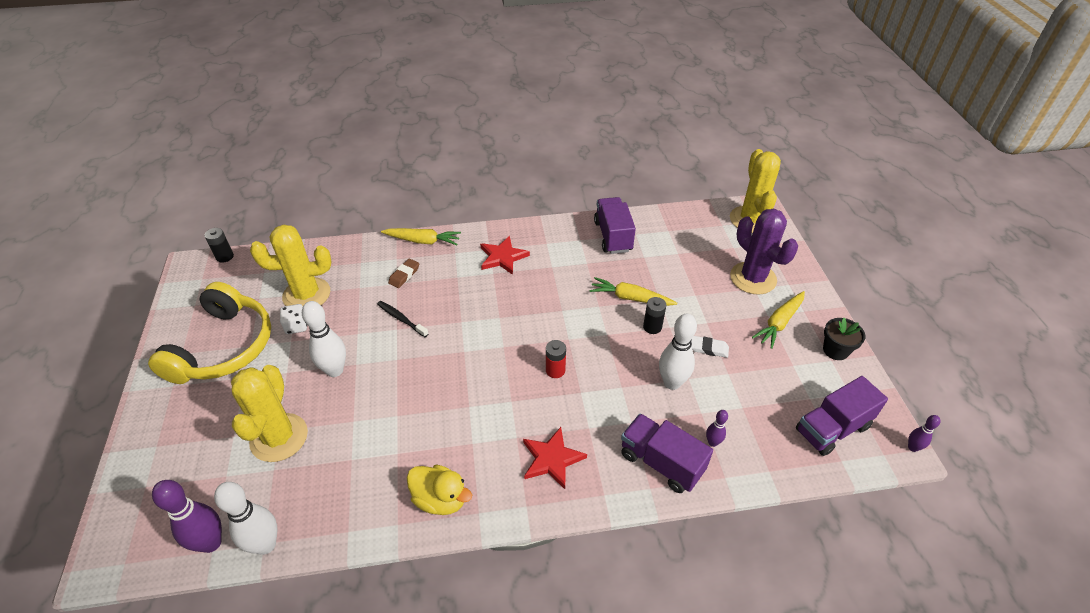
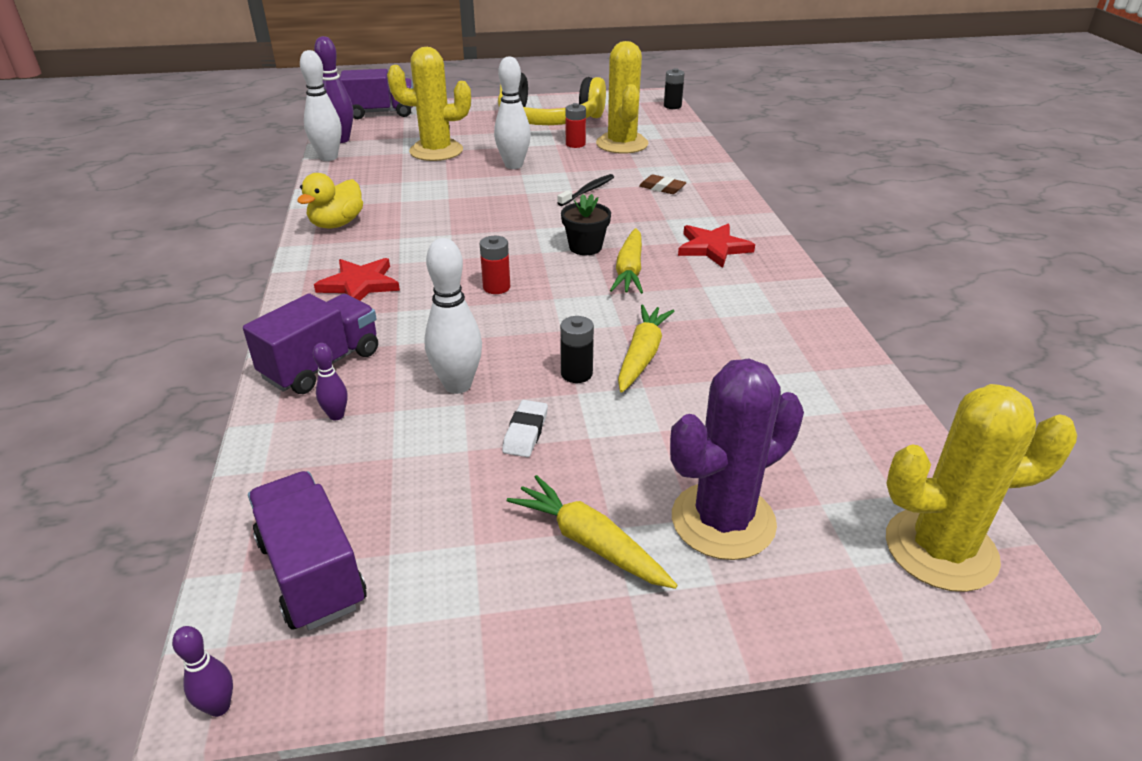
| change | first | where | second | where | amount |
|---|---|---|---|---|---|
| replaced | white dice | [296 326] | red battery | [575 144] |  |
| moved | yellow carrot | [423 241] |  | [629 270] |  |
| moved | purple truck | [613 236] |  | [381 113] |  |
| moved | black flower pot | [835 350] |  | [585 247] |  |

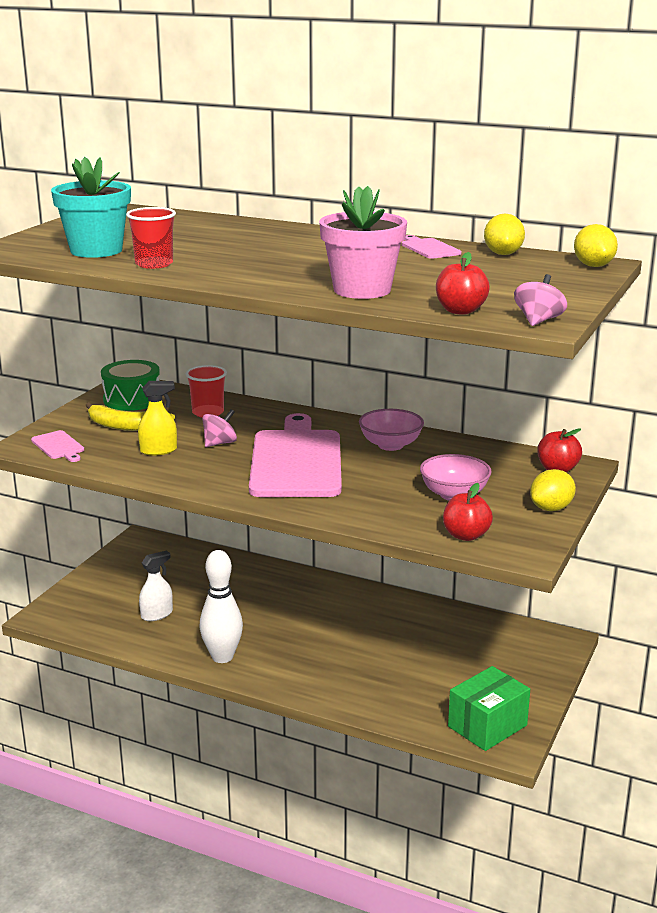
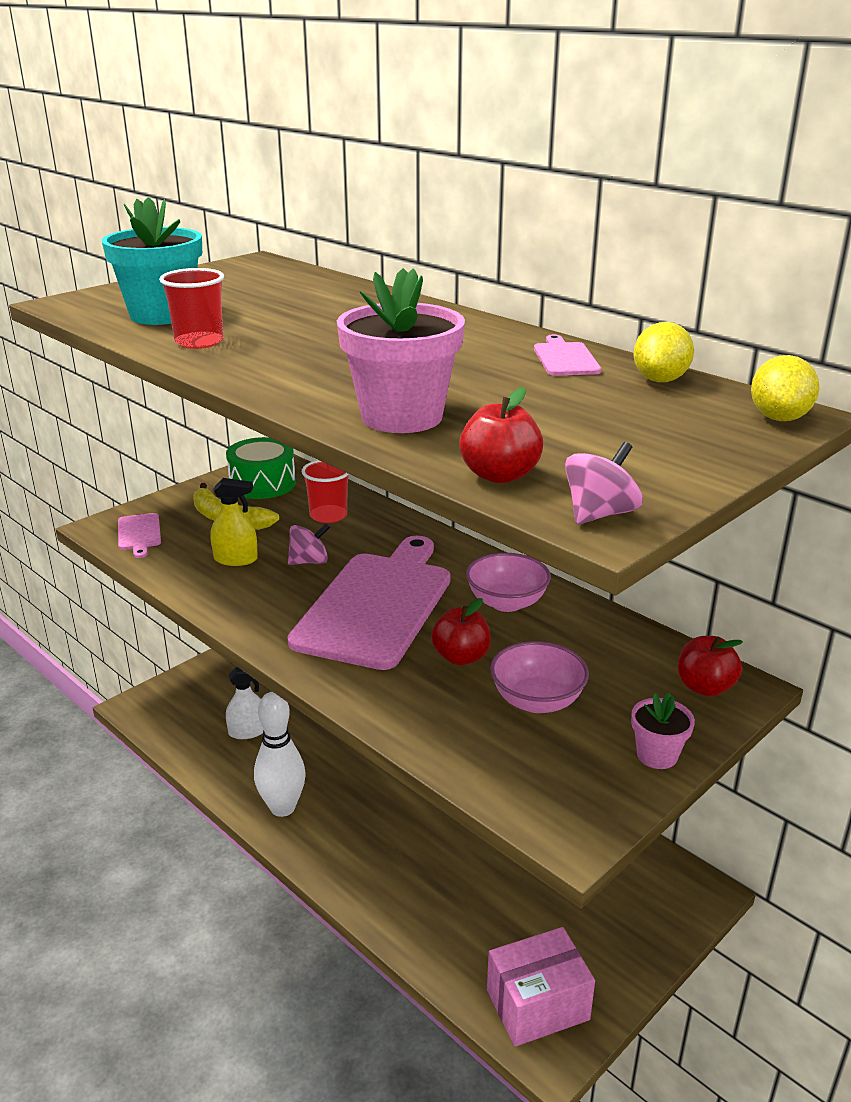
| change | first | where | second | where | amount |
|---|---|---|---|---|---|
| moved | red apple | [466 535] |  | [461 657] |  |
| recoloured | green box | [487 726] | pink box | [537 1005] |  |
| replaced | yellow lemon | [551 508] | pink flower pot | [657 755] |  |

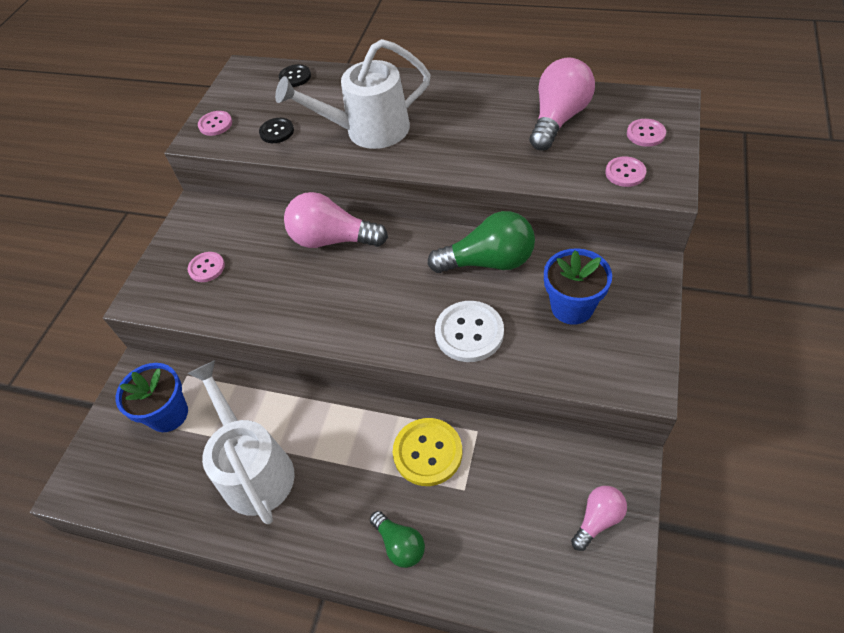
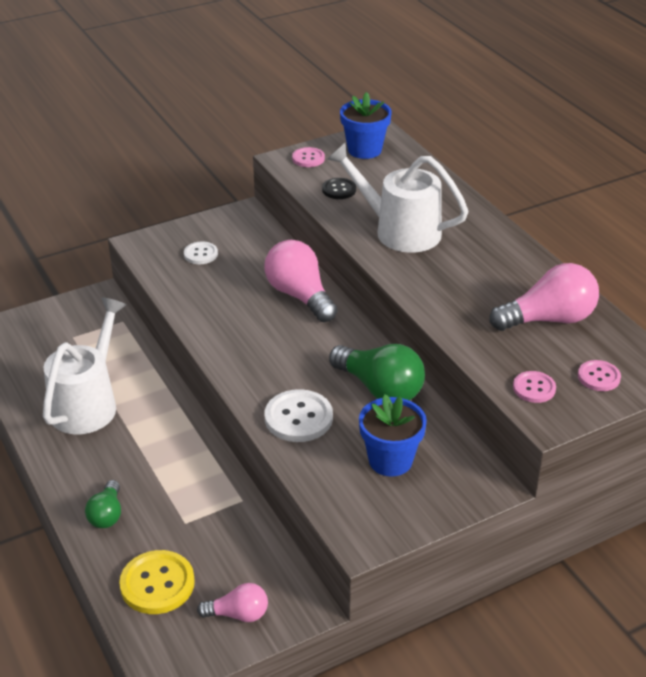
| change | first | where | second | where | amount |
|---|---|---|---|---|---|
| moved | blue flower pot | [168 414] |  | [364 150] |  |
| recoloured | pink button | [206 268] | white button | [200 254] |  |
| removed | black button | [295 77] |  |  |  |
| moved | yellow button | [427 452] |  | [157 584] |  |

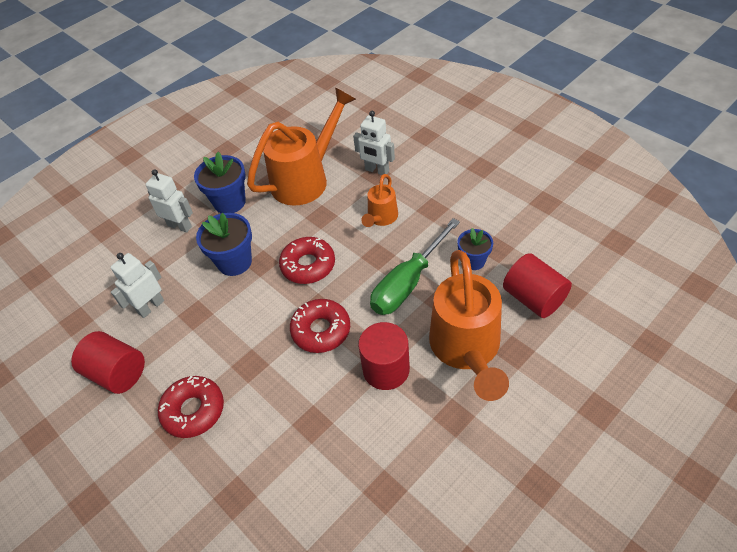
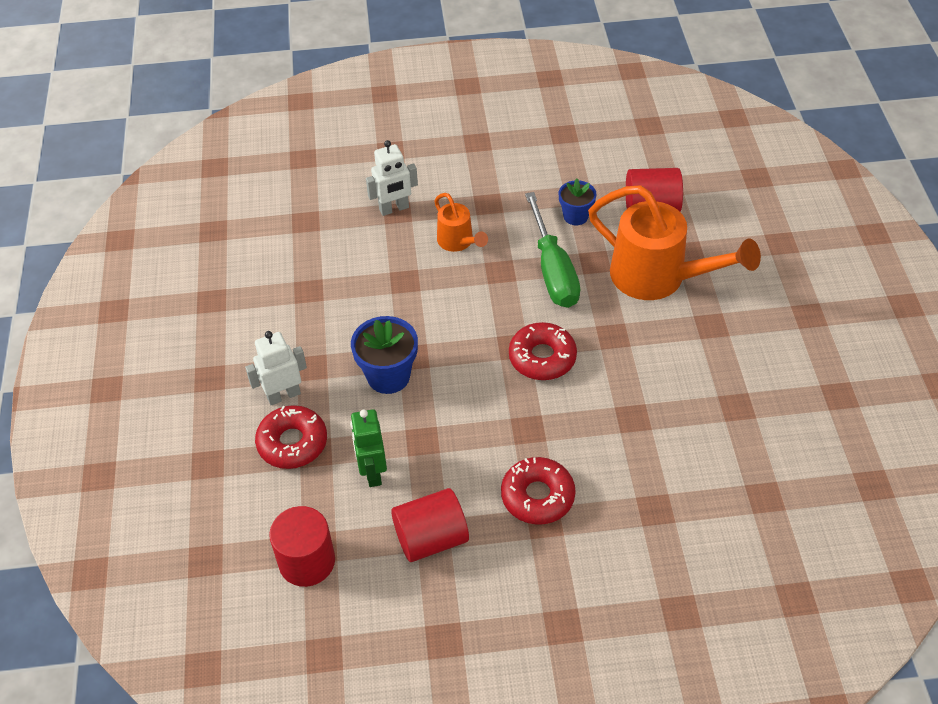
| change | first | where | second | where | amount |
|---|---|---|---|---|---|
| recoloured | white robot | [151 307] | green robot | [372 472] |  |
| removed | blue flower pot | [229 202] |  |  |  |
| removed | orange watering can | [306 179] |  |  |  |
| moved | red donut | [308 265] |  | [292 443] |  |
| moved | red cylinder | [386 369] |  | [307 561] |  |

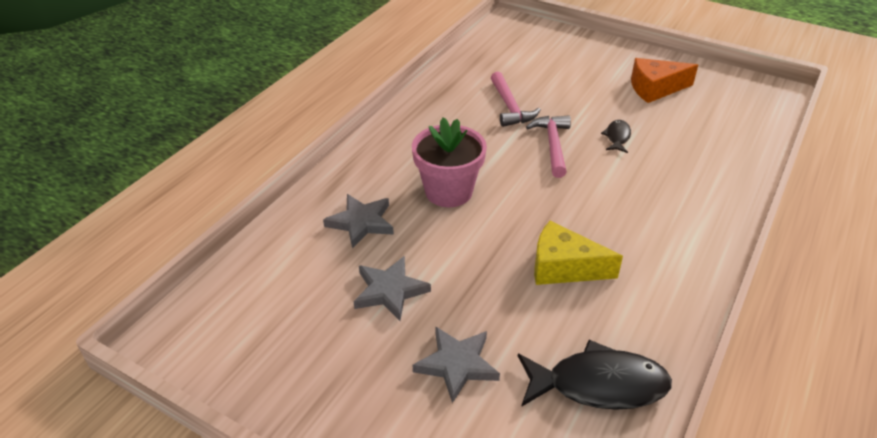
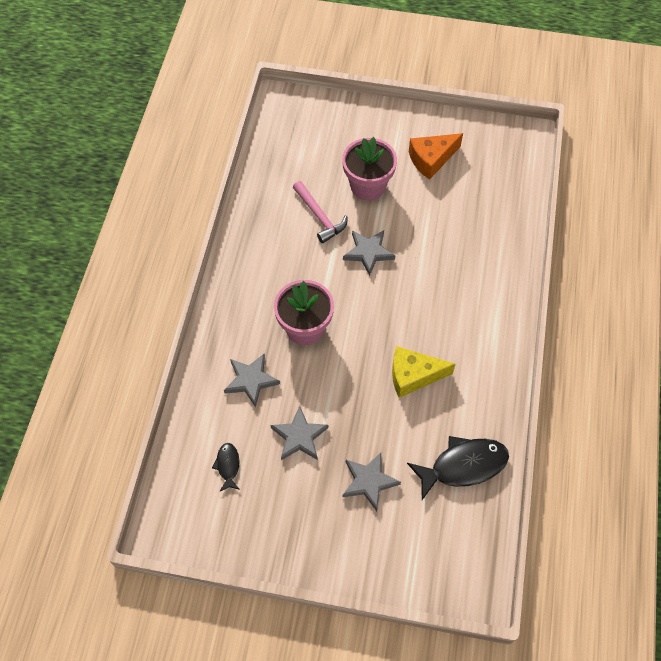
| change | first | where | second | where | amount |
|---|---|---|---|---|---|
| replaced | pink hammer | [553 145] | grey star | [368 252] |  |
| moved | black fish | [617 137] |  | [228 466] |  |
| added |  |  | pink flower pot | [368 186] |  |

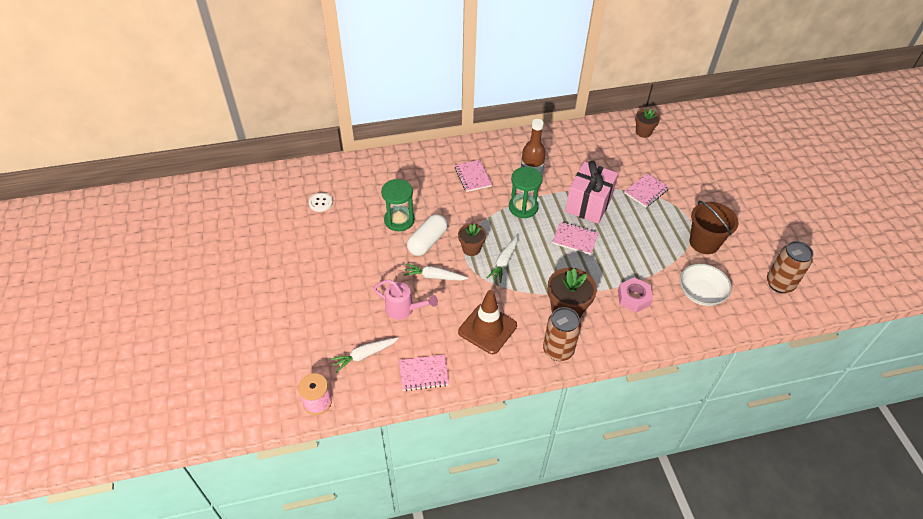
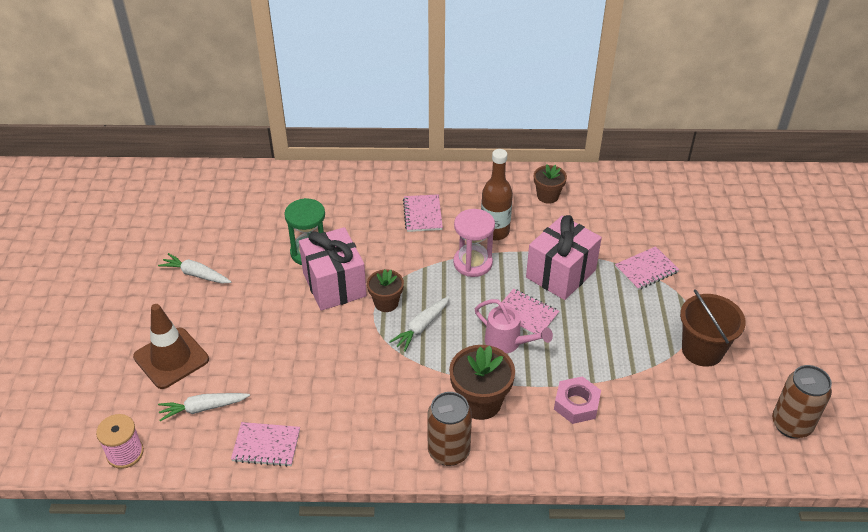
| change | first | where | second | where | amount |
|---|---|---|---|---|---|
| removed | white button | [320 203] |  |  |  |
| moved | pink watering can | [403 309] |  | [507 342] |  |
| moved | white carrot | [434 276] |  | [196 274] |  |
| replaced | white capsule | [427 242] | pink gift | [334 285] |  |
| moved | brown traffic cone | [487 329] |  | [171 358] |  |
| recoloured | green hourglass | [523 207] | pink hourglass | [472 263] |  |
| moved | brown flower pot | [643 132] |  | [547 196] |  |
| removed | white bowl | [701 293] |  |  |  |

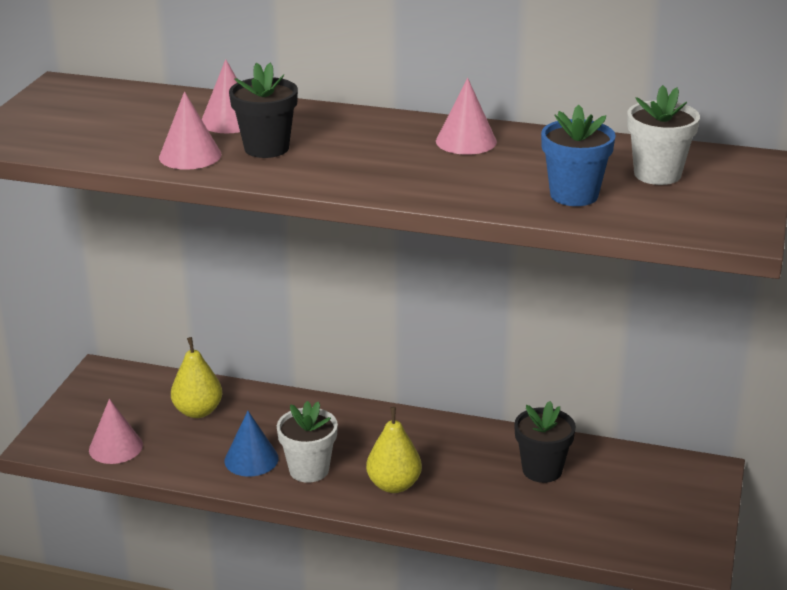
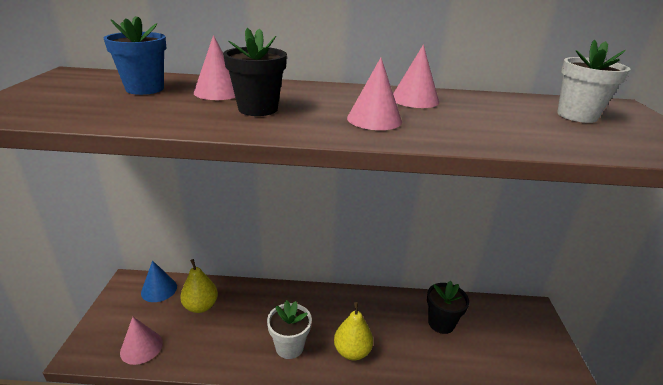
| change | first | where | second | where | amount |
|---|---|---|---|---|---|
| moved | pink cone | [190 156] |  | [374 119] |  |
| moved | blue cone | [251 459] |  | [159 289] |  |
| moved | blue flower pot | [574 195] |  | [145 89] |  |

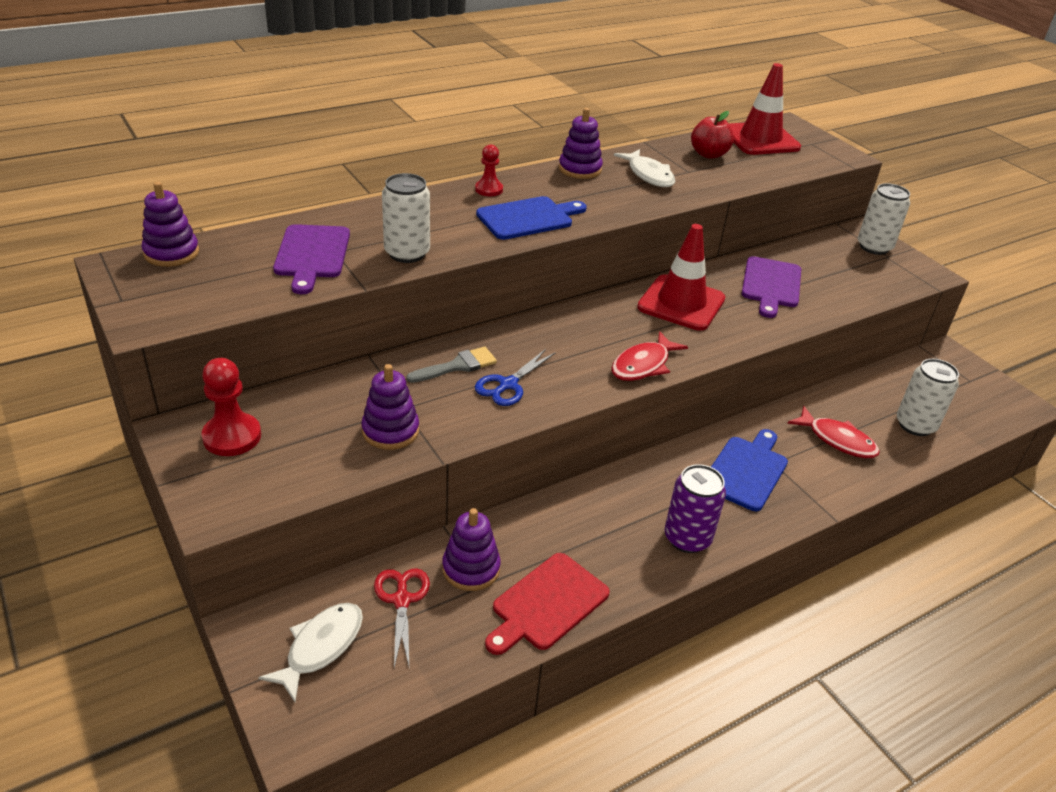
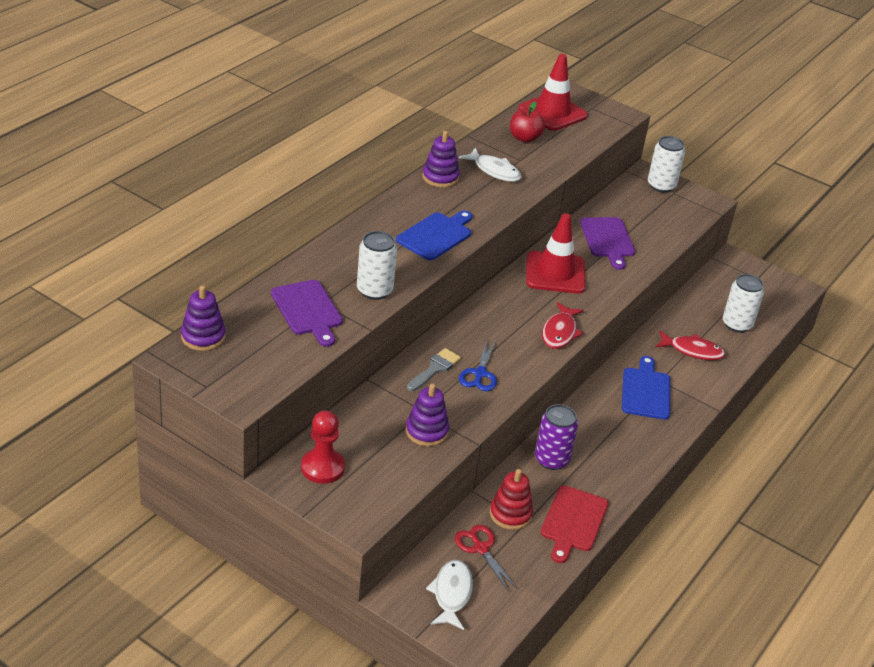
| change | first | where | second | where | amount |
|---|---|---|---|---|---|
| recoloured | purple stacking toy | [471 568] | red stacking toy | [510 514] |  |
| removed | red pawn | [489 189] |  |  |  |
| moved | purple can | [687 538] |  | [551 459] |  |

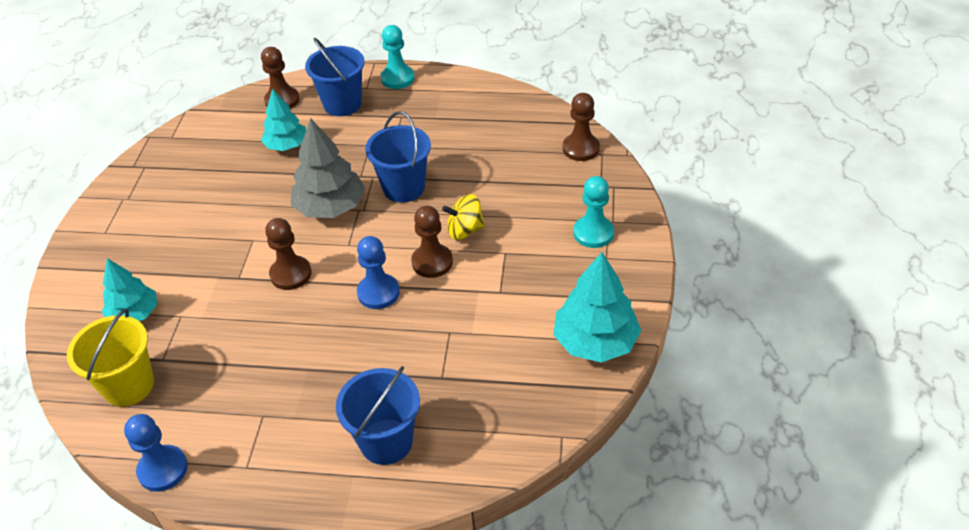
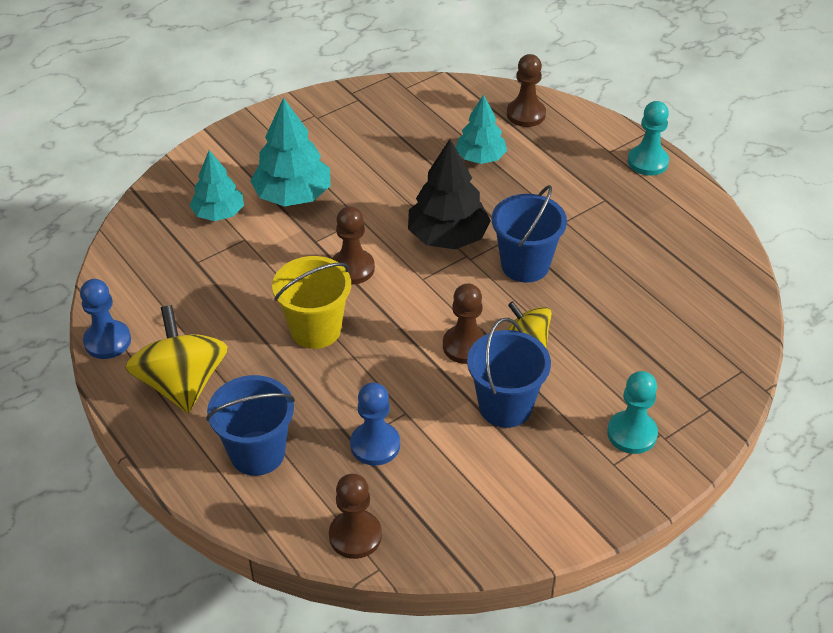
| change | first | where | second | where | amount |
|---|---|---|---|---|---|
| moved | yellow bucket | [129 385] |  | [315 329] |  |
| recoloured | grey tree | [330 207] | black tree | [448 237] |  |
| moved | blue bucket | [342 104] |  | [505 406] |  |
| moved | blue pawn | [378 293] |  | [375 445] |  |
| moved | turquoise tree | [595 341] |  | [293 195] |  |
| moved | brown pawn | [581 148] |  | [355 536] |  |
| added |  |  | yellow spinning top | [182 384] |  |

